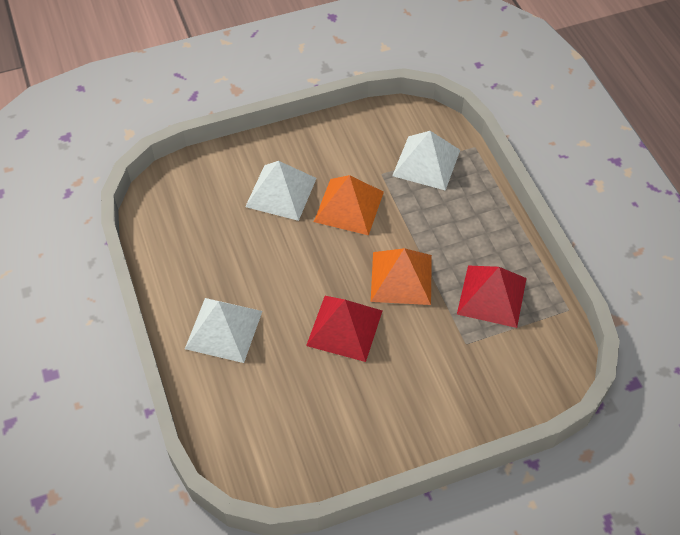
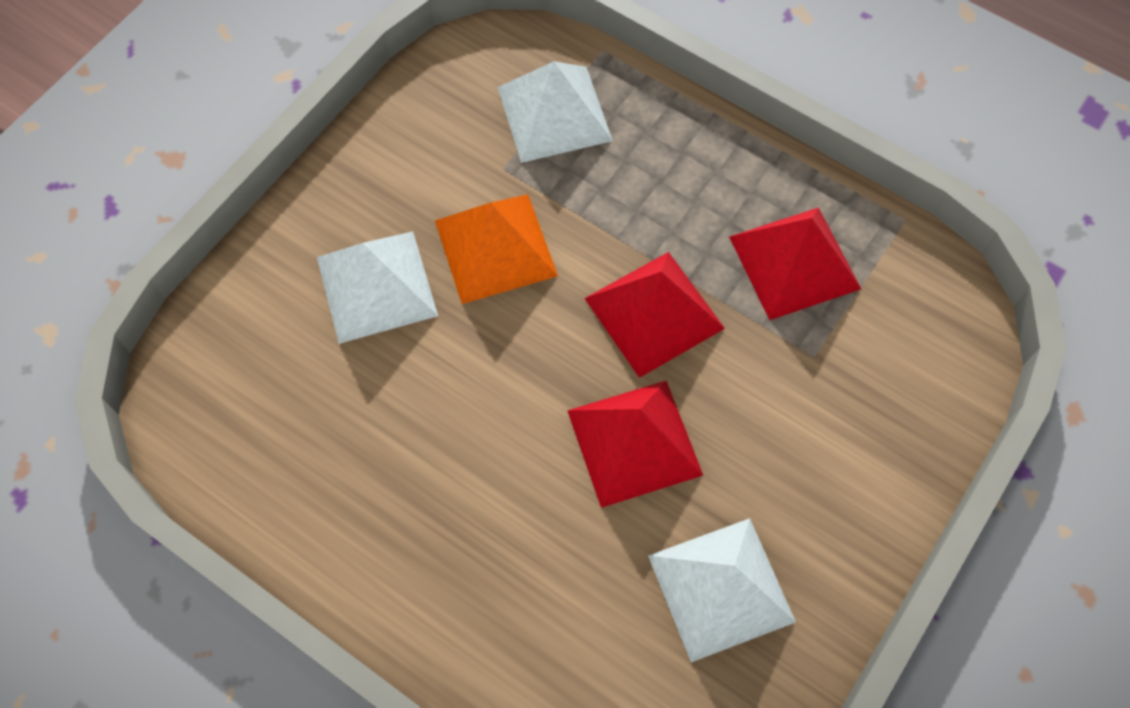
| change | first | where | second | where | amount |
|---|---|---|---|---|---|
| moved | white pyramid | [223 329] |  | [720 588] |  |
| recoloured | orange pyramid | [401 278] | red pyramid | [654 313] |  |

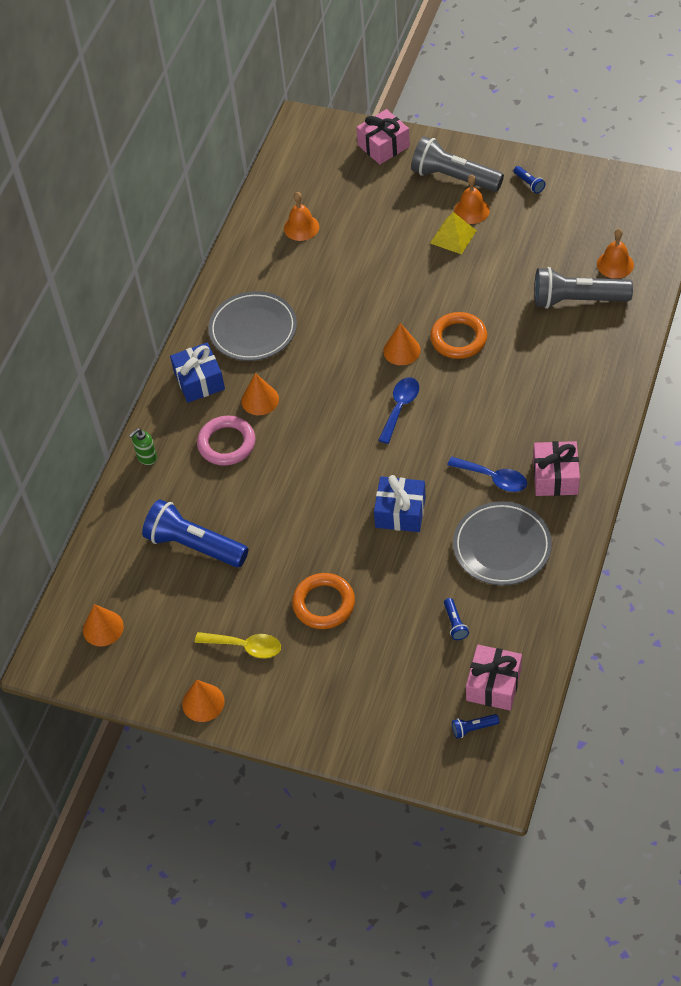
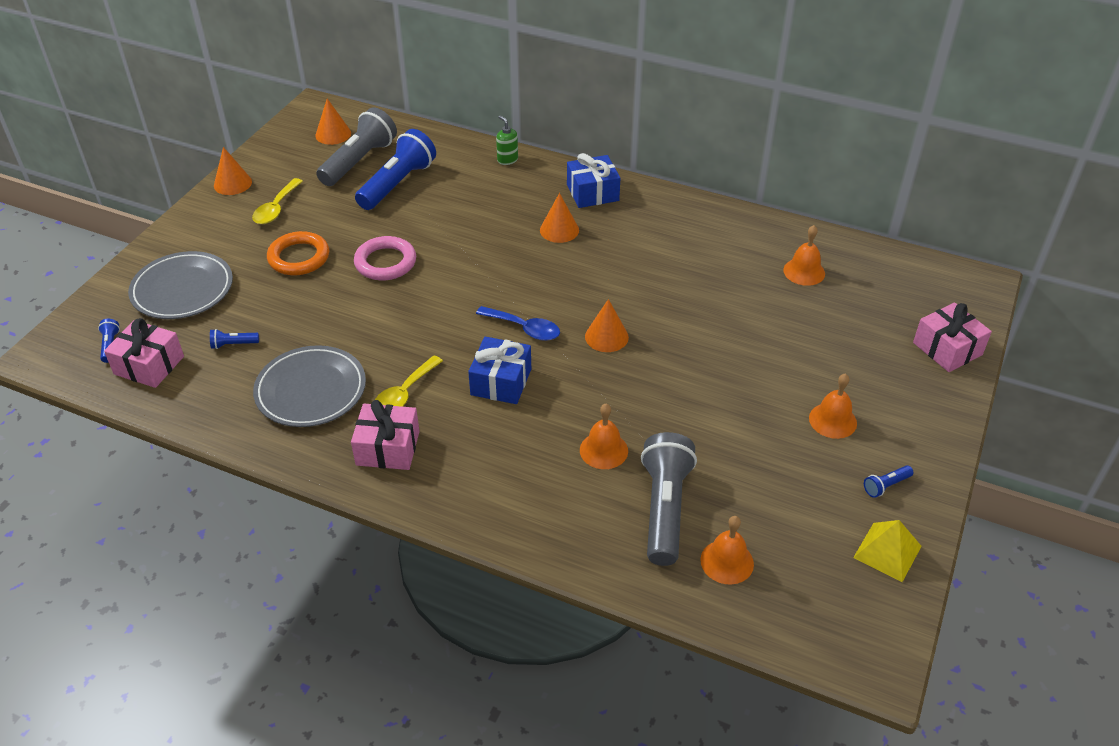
| change | first | where | second | where | amount |
|---|---|---|---|---|---|
| moved | pink ring | [226 443] |  | [385 262] |  |
| moved | grey plate | [253 330] |  | [182 290] |  |
| moved | blue gift | [400 512] |  | [501 382] |  |
| moved | grey flashlight | [453 178] |  | [359 161] |  |
| moved | yellow pyramid | [453 236] |  | [887 551] |  |
| removed | orange ring | [458 338] |  |  |  |
| recoloured | blue spoon | [493 478] | yellow spoon | [404 394] |  |
| added |  |  | orange bell | [603 450] |  |

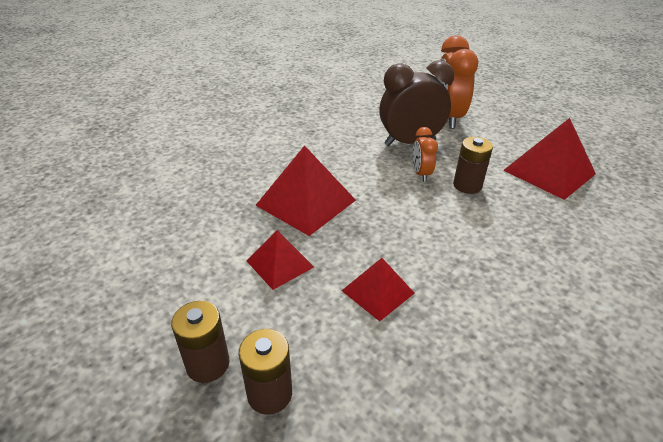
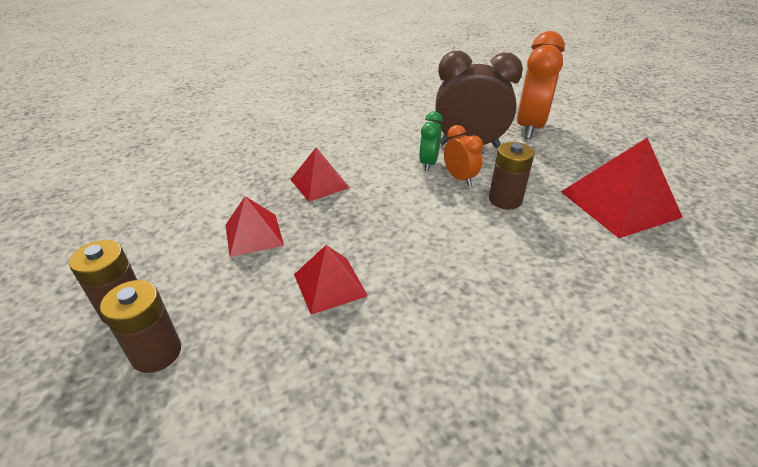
| change | first | where | second | where | amount |
|---|---|---|---|---|---|
| resized | red pyramid | [306 202] |  | [319 183] | x0.59 |
| turned | orange clock | [421 174] |  | [459 178] | 135 degrees clockwise |
| added |  |  | green clock | [428 163] |  |

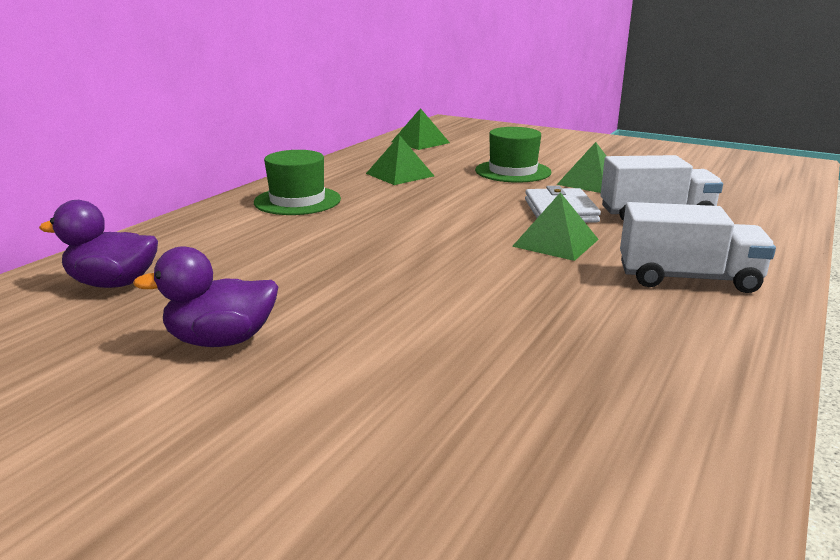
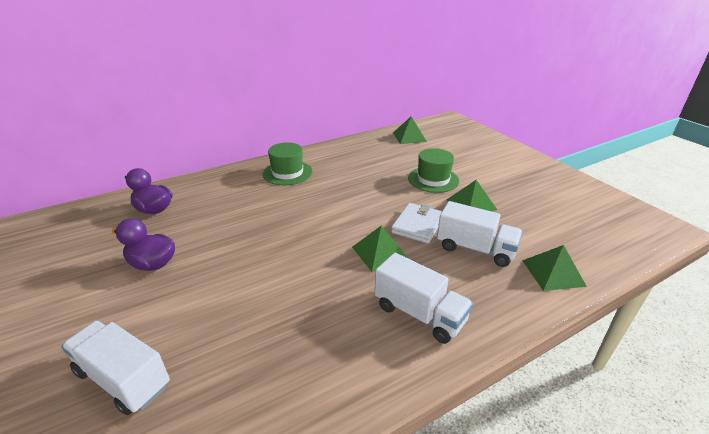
| change | first | where | second | where | amount |
|---|---|---|---|---|---|
| moved | green pyramid | [400 174] |  | [553 273] |  |
| added |  |  | white truck | [123 379] |  |

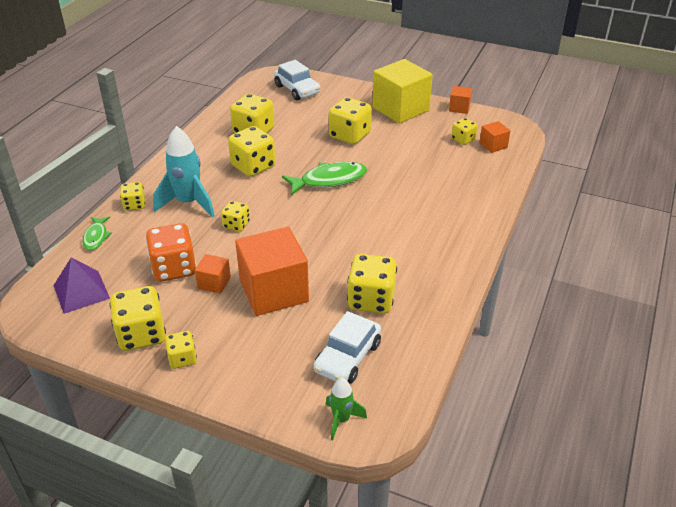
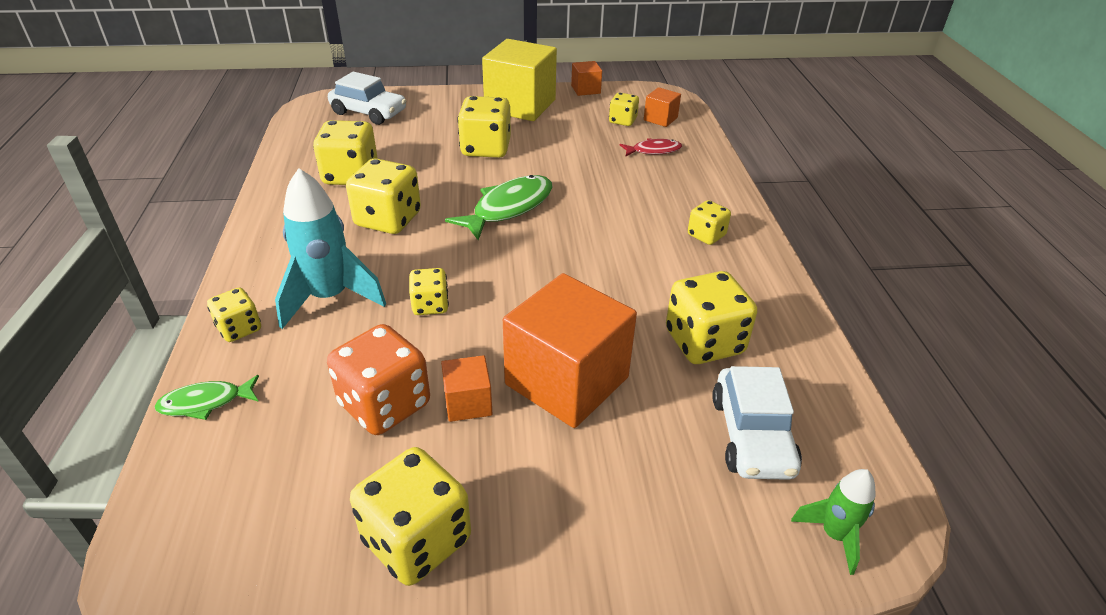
| change | first | where | second | where | amount |
|---|---|---|---|---|---|
| removed | purple pyramid | [81 291] |  |  |  |
| turned | green fish | [96 237] |  | [206 402] | 105 degrees clockwise |
| moved | yellow dice | [182 359] |  | [706 235] |  |
| added |  |  | red fish | [653 151] |  |

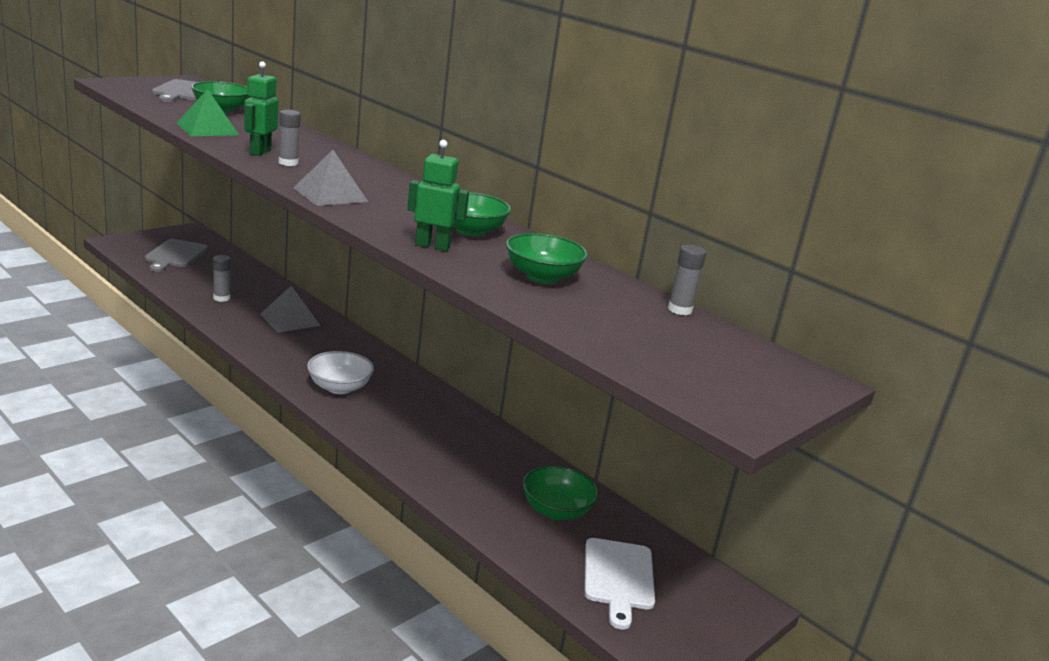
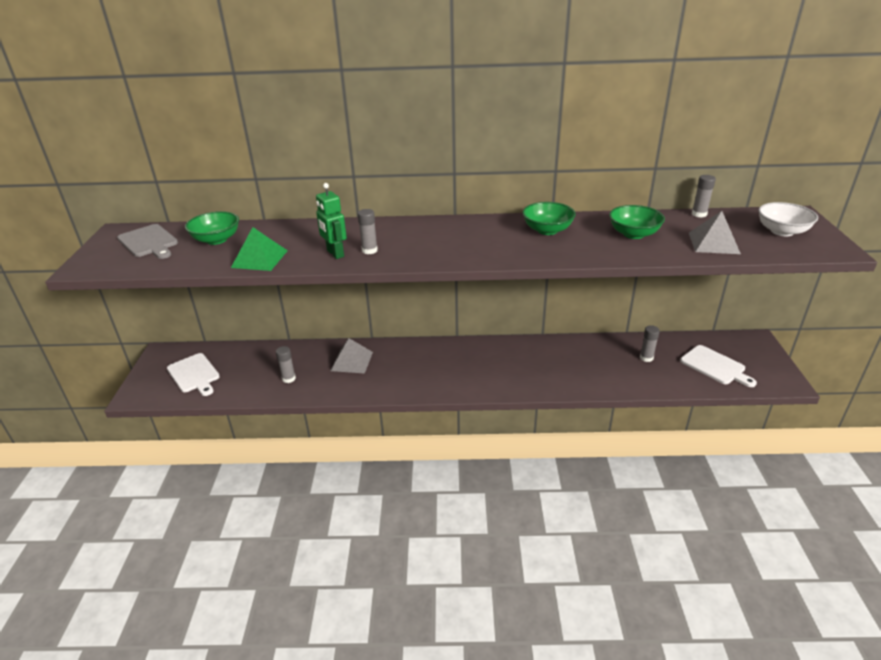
| change | first | where | second | where | amount |
|---|---|---|---|---|---|
| recoloured | grey cutting board | [175 255] | white cutting board | [194 374] |  |
| moved | grey pyramid | [330 194] |  | [713 243] |  |
| moved | white bowl | [339 387] |  | [782 231] |  |
| removed | green robot | [432 246] |  |  |  |
| replaced | green bowl | [556 510] | grey glue stick | [646 358] |  |

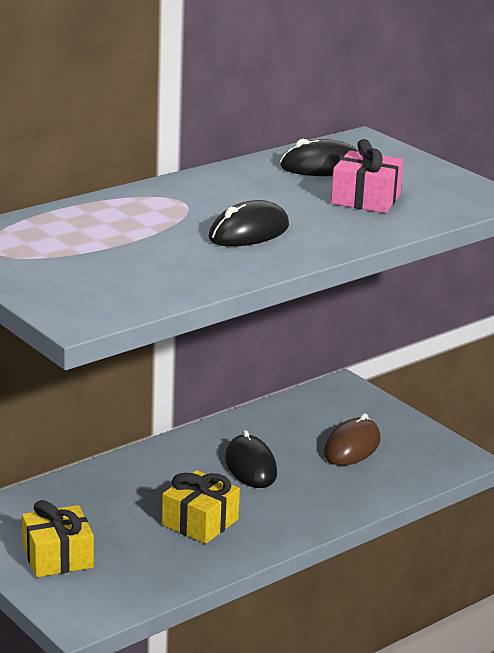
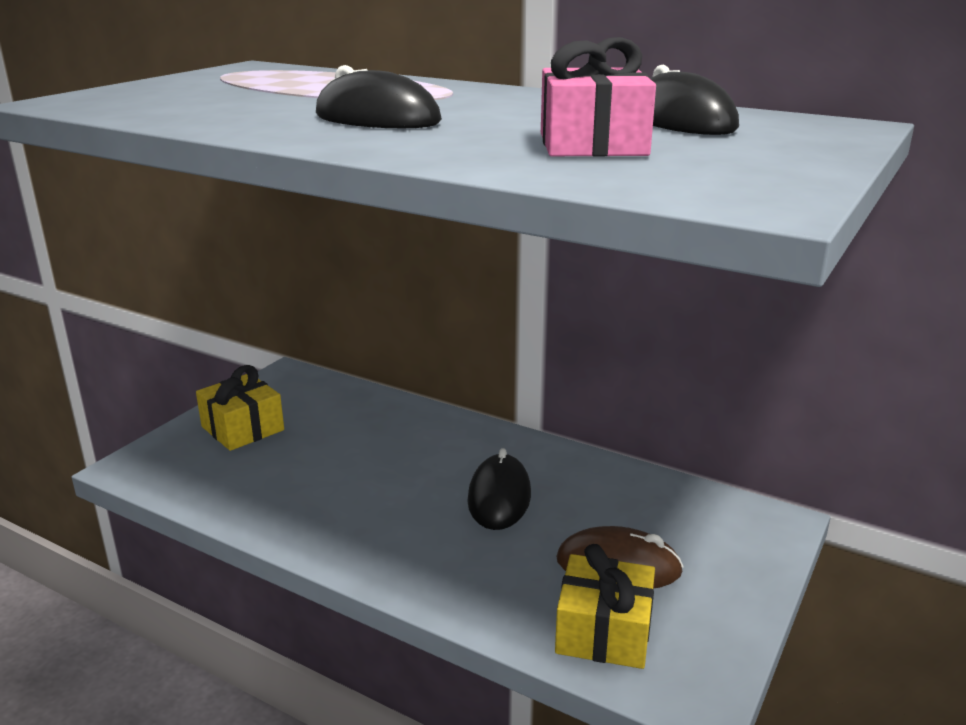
| change | first | where | second | where | amount |
|---|---|---|---|---|---|
| moved | yellow gift | [200 522] |  | [604 631] |  |
| turned | black mouse | [250 466] |  | [499 497] | 45 degrees counterclockwise |

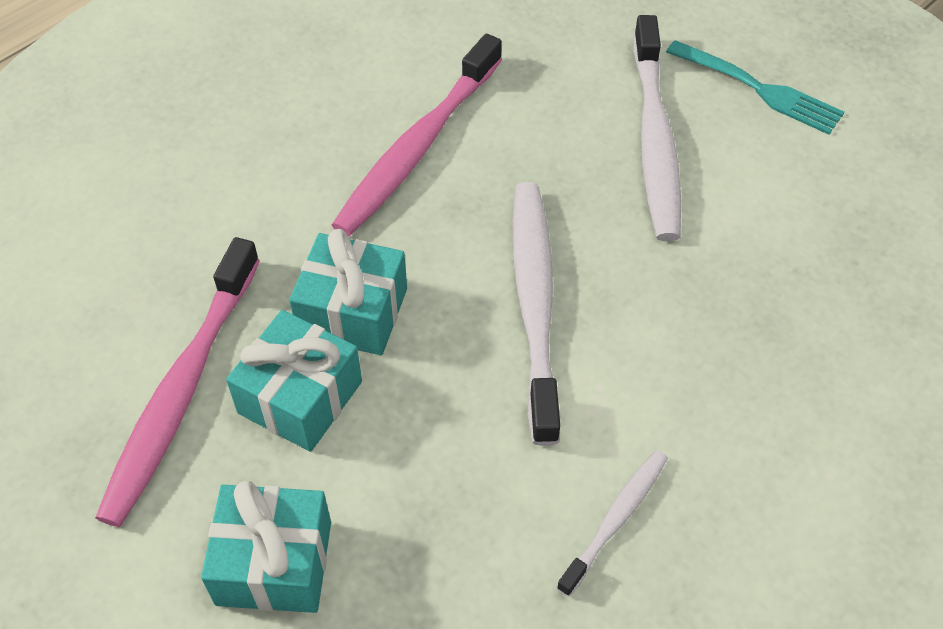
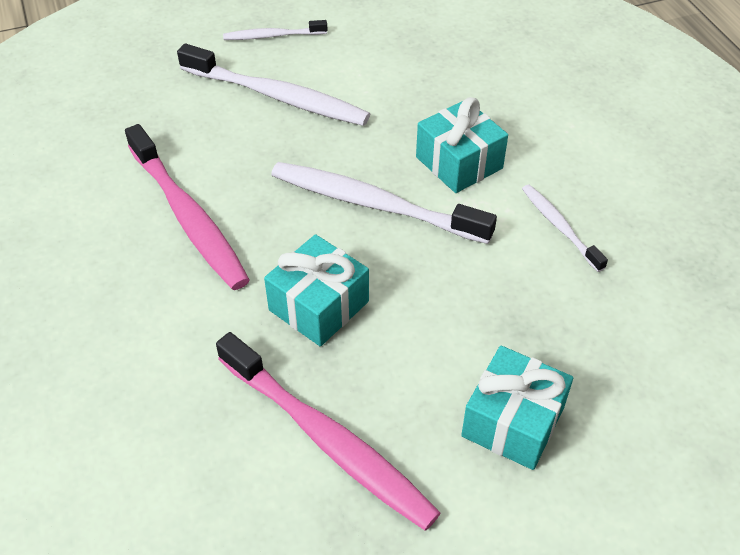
| change | first | where | second | where | amount |
|---|---|---|---|---|---|
| moved | turquoise gift | [300 397] |  | [459 163] |  |
| replaced | turquoise fork | [759 89] | white toothbrush | [272 36] |  |

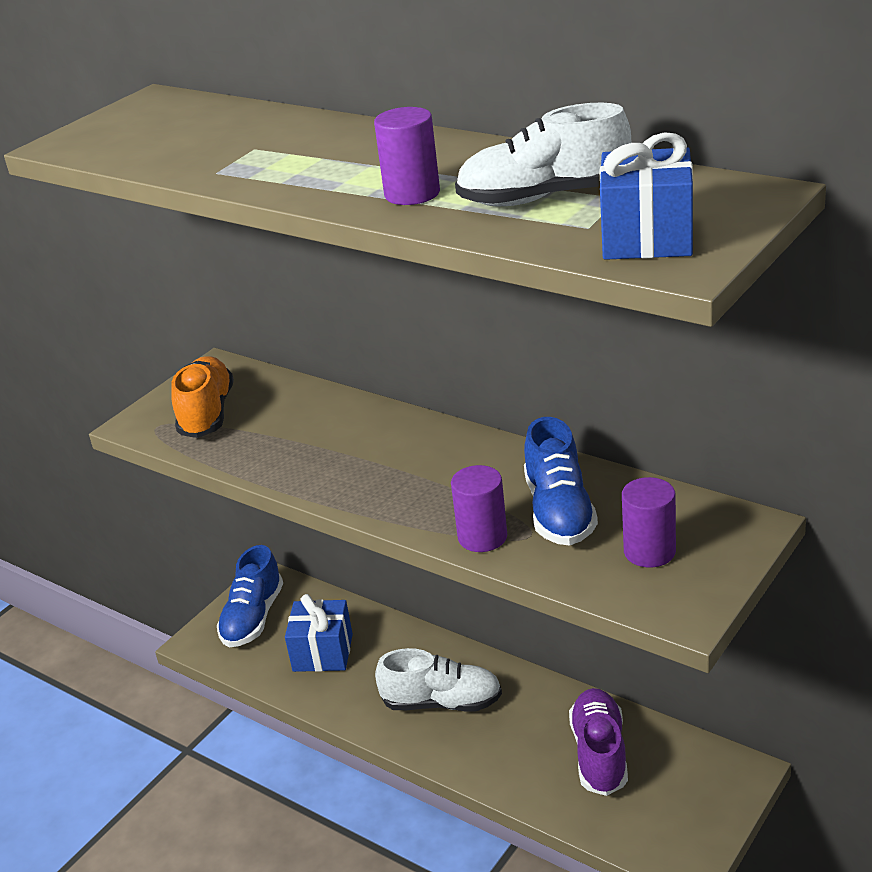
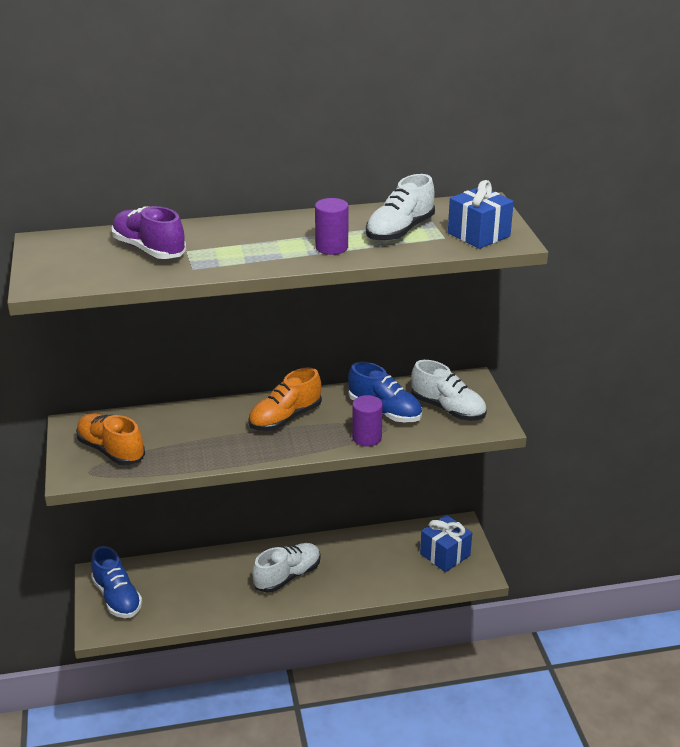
| change | first | where | second | where | amount |
|---|---|---|---|---|---|
| moved | blue gift | [323 652] |  | [445 555] |  |
| moved | purple shoe | [599 754] |  | [149 249] |  |
| replaced | purple cylinder | [649 551] | white shoe | [448 409] |  |
| added |  |  | orange shoe | [285 418] |  |

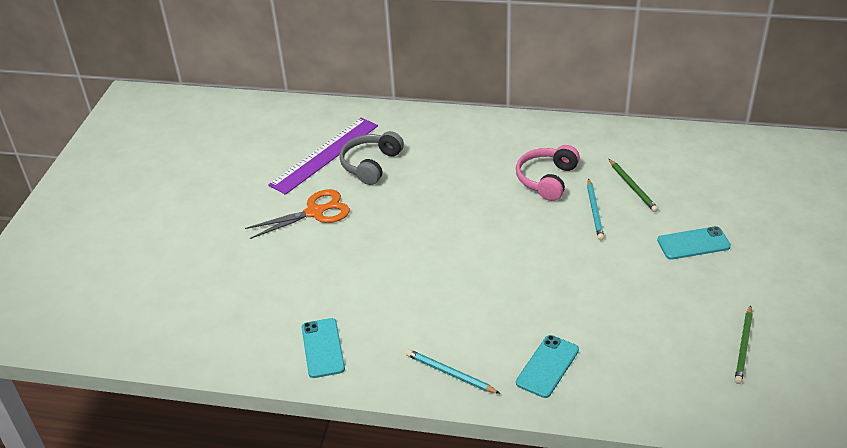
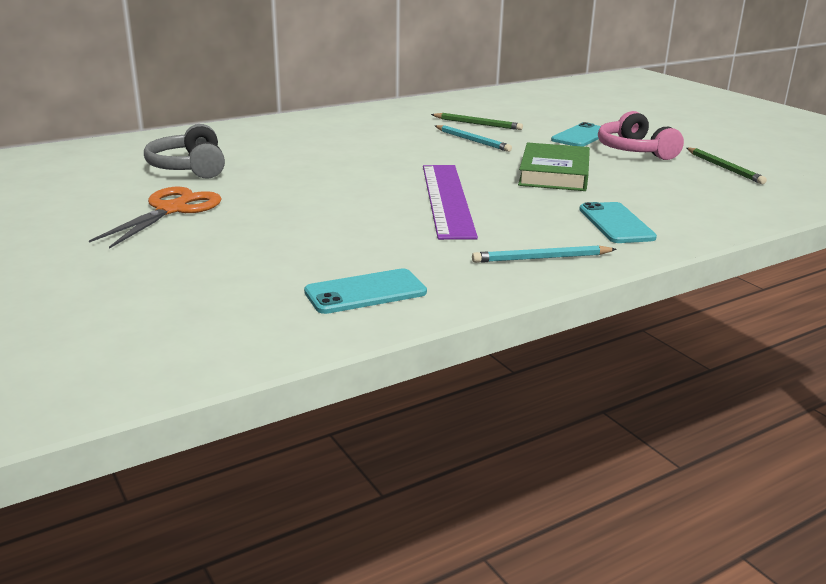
| change | first | where | second | where | amount |
|---|---|---|---|---|---|
| moved | purple ruler | [324 155] |  | [446 199] |  |
| turned | turquoise phone | [323 348] |  | [365 292] | 60 degrees counterclockwise |
| moved | pink headphones | [547 179] |  | [634 151] |  |
| added |  |  | green book | [554 174] |  |

